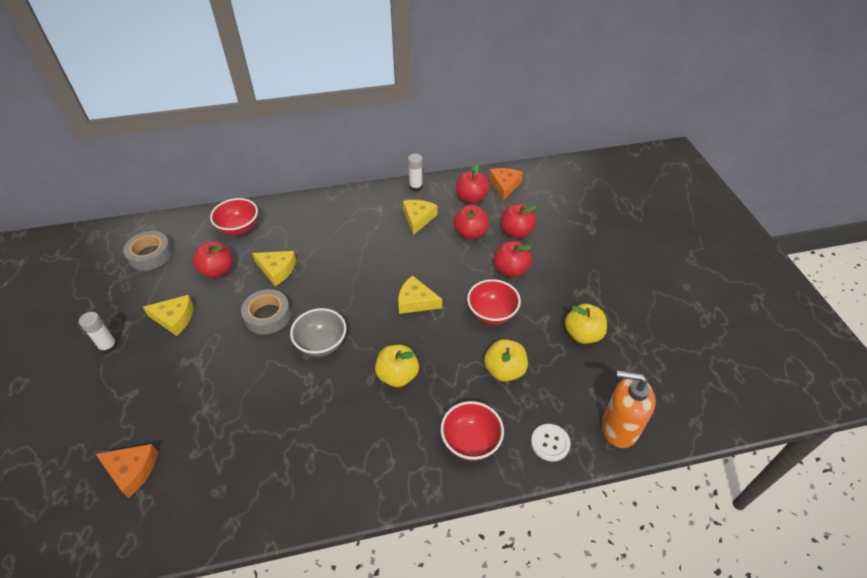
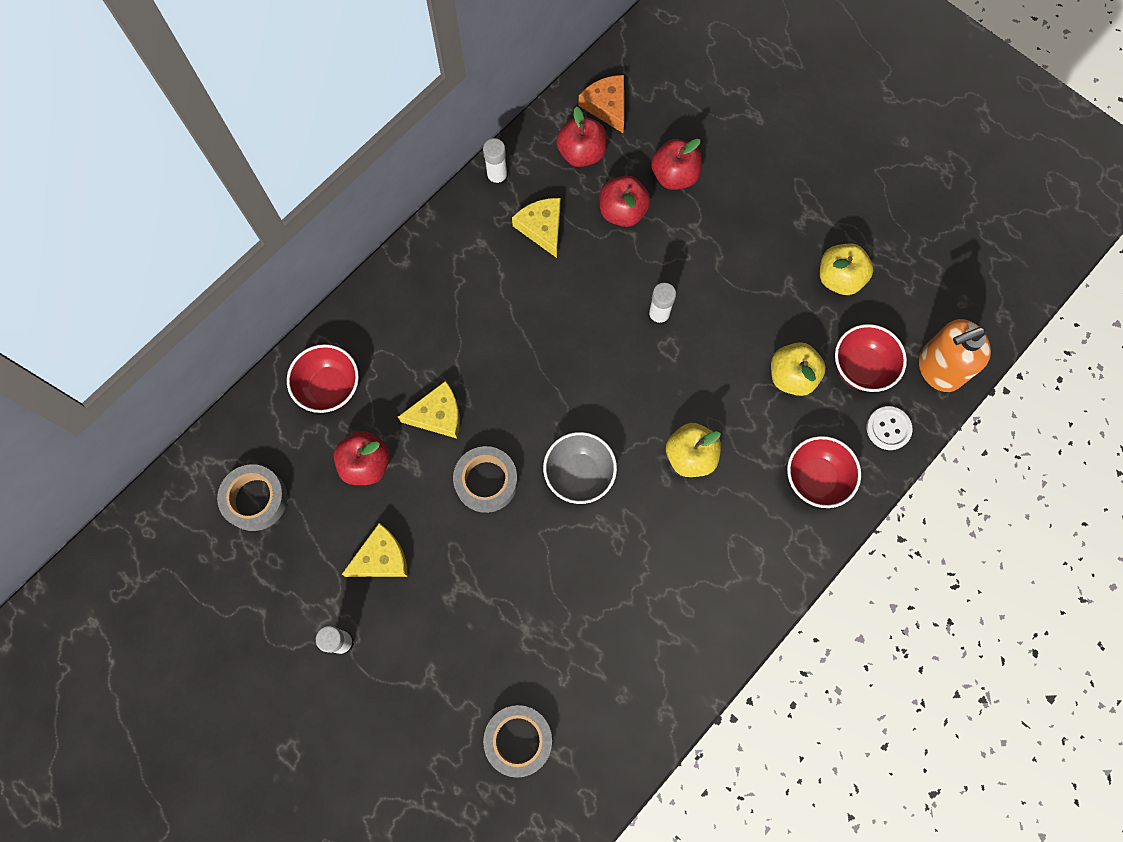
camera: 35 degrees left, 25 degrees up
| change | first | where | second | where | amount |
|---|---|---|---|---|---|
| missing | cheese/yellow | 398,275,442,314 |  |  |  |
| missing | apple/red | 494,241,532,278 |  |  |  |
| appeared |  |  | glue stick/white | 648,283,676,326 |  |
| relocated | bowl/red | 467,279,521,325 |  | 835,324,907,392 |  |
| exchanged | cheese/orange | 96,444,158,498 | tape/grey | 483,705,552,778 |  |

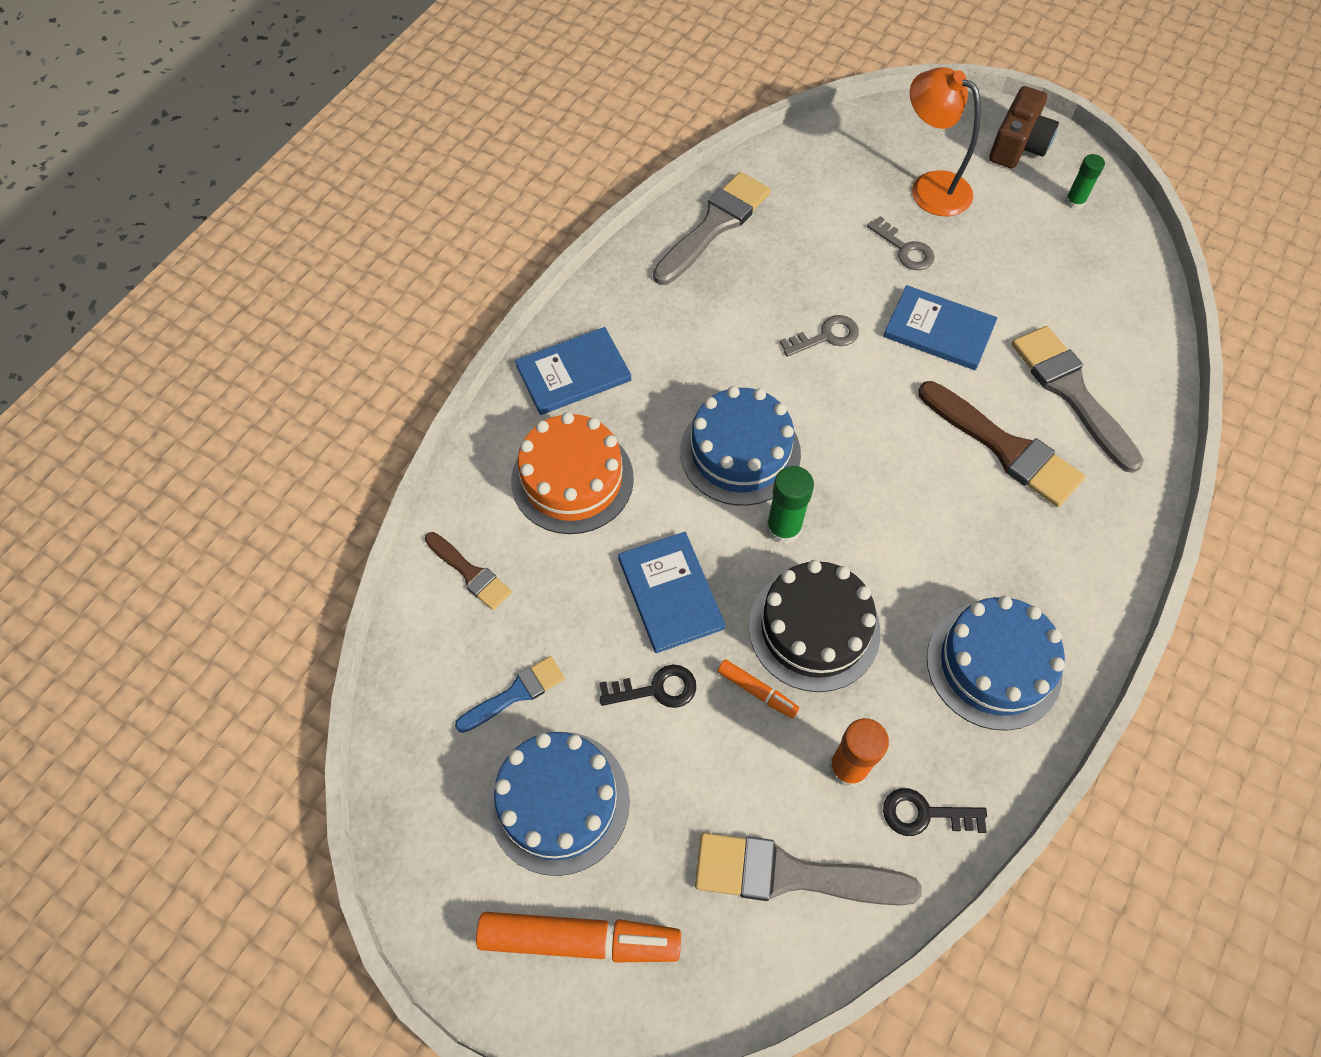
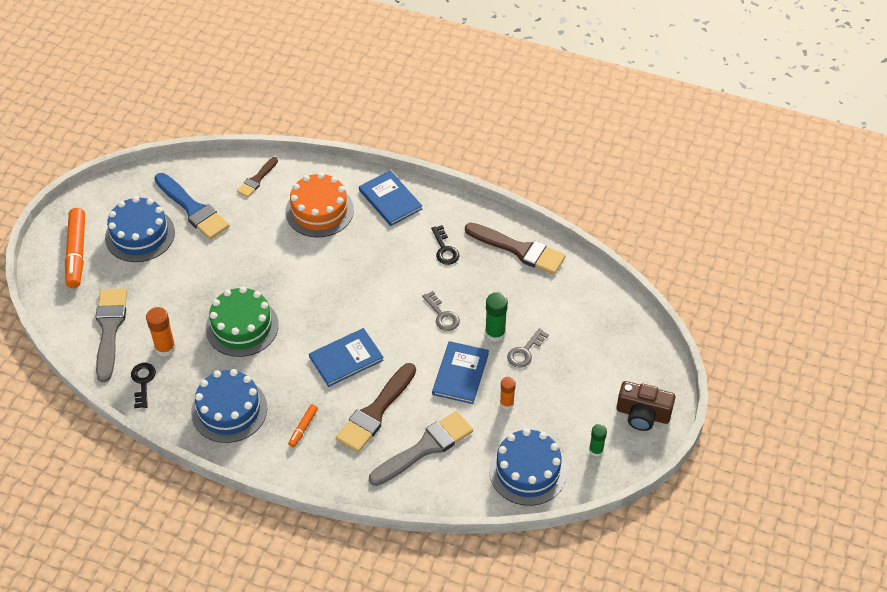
camera: 80 degrees right, 10 degrees down
| change | first | where | second | where | amount |
|---|---|---|---|---|---|
| missing | lamp/orange | 910,67,981,216 |  |  |  |
| appeared |  |  | glue stick/orange | 500,377,516,409 |  |
| relocated | key/black | 599,665,696,708 |  | 431,225,459,265 |  |
| relocated | book/blue | 618,532,726,653 |  | 309,328,384,387 |  |
| relocated | cake/blue | 680,386,801,506 |  | 489,428,567,506 |  |
| relocated | marker/orange | 718,659,799,718 |  | 288,404,318,447 |  |
| relocated | glue stick/green | 766,466,814,544 |  | 485,292,508,342 |  |
| colour | brush/grey | 653,172,771,285 | brush/brown | 465,223,566,275 |  |
| colour | cake/black | 749,560,881,692 | cake/green | 206,286,279,357 |  |
| size | brush/blue | 455,656,565,733 |  | 155,173,230,240 | x1.77 |

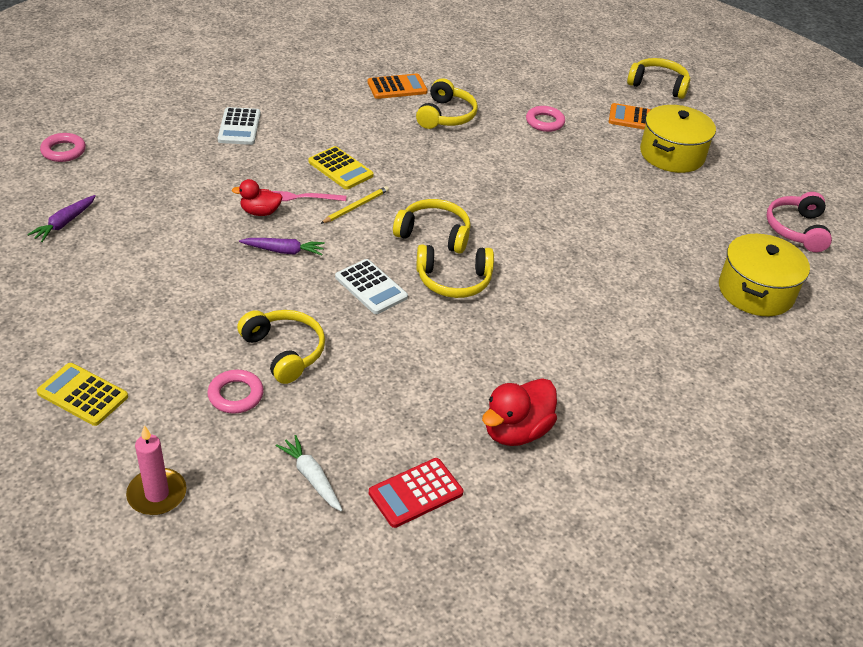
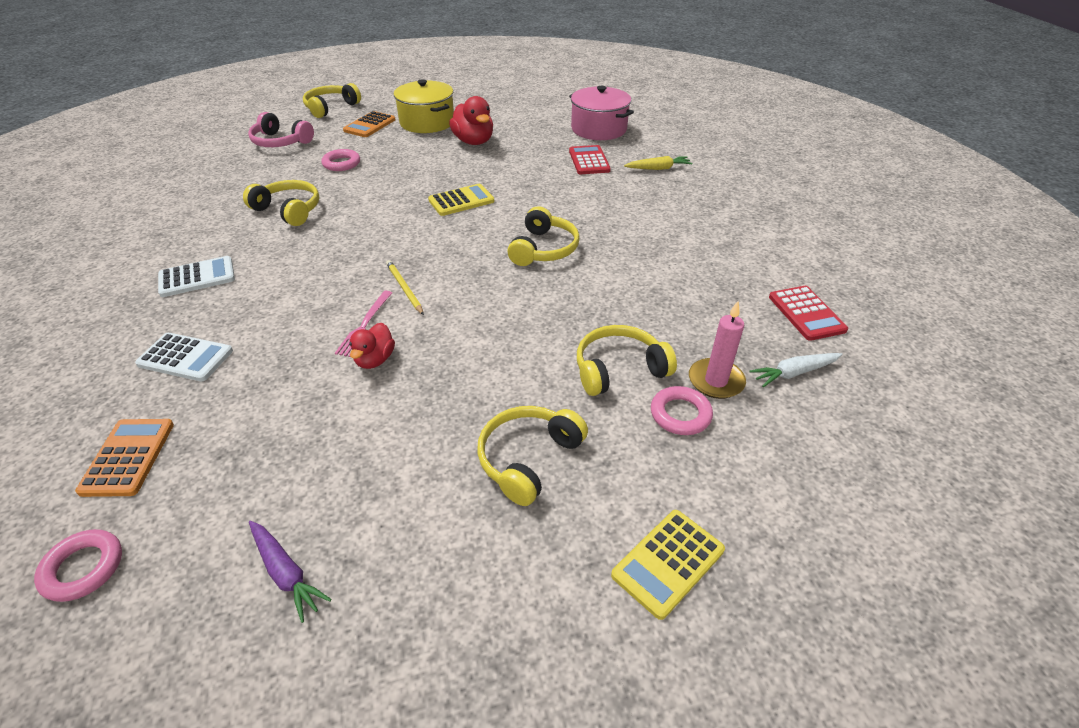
camera: 70 degrees left, 0 degrees up
| change | first | where | second | where | amount |
|---|---|---|---|---|---|
| missing | carrot/purple | 239,238,325,255 |  |  |  |
| appeared |  |  | calculator/red | 569,145,611,174 |  |
| appeared |  |  | carrot/yellow | 624,156,692,170 |  |
| relocated | candle/pink | 126,425,186,515 |  | 689,301,746,399 |  |
| relocated | calculator/yellow | 308,146,374,189 |  | 428,184,494,216 |  |
| relocated | calculator/white | 335,259,408,314 |  | 158,256,235,297 |  |
| relocated | calculator/orange | 368,74,428,99 |  | 75,419,174,497 |  |
| relocated | headphones/yellow | 393,199,471,254 |  | 477,406,588,506 |  |
| relocated | duck/red | 482,378,557,446 |  | 449,96,493,145 |  |
| relocated | headphones/pink | 766,192,832,252 |  | 248,112,314,147 |  |
| colour | pot/yellow | 719,234,810,316 | pot/pink | 569,86,634,140 |  |

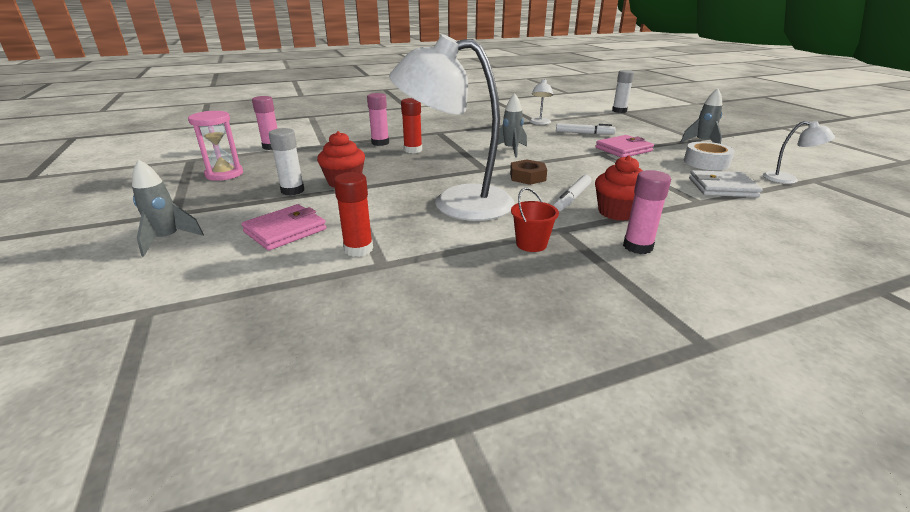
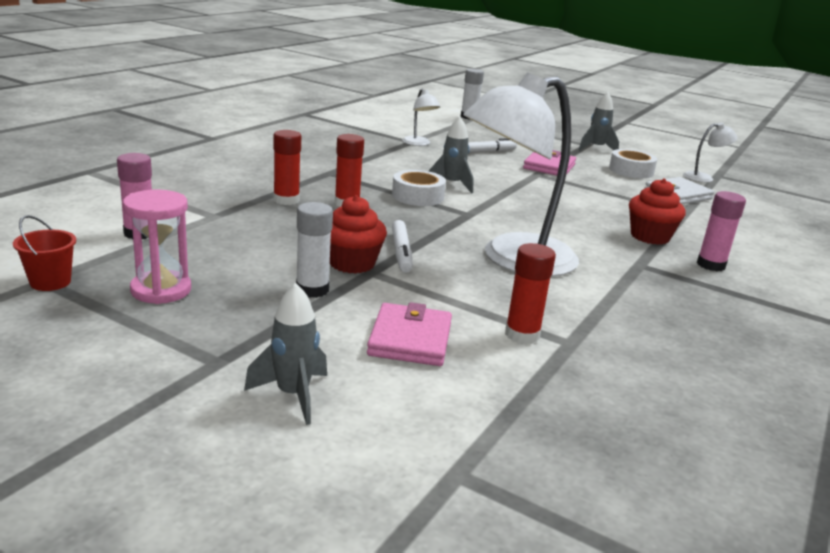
camera: 40 degrees left, 5 degrees down
| change | first | where | second | where | amount |
|---|---|---|---|---|---|
| missing | nut/brown | 510,159,547,185 |  |  |  |
| appeared |  |  | tape/white | 392,170,446,206 |  |
| relocated | bucket/red | 511,188,559,252 |  | 13,215,76,291 |  |
| relocated | marker/white | 554,175,592,211 |  | 392,220,413,273 |  |
| colour | glue stick/pink | 367,93,389,146 | glue stick/red | 273,130,301,205 |  |

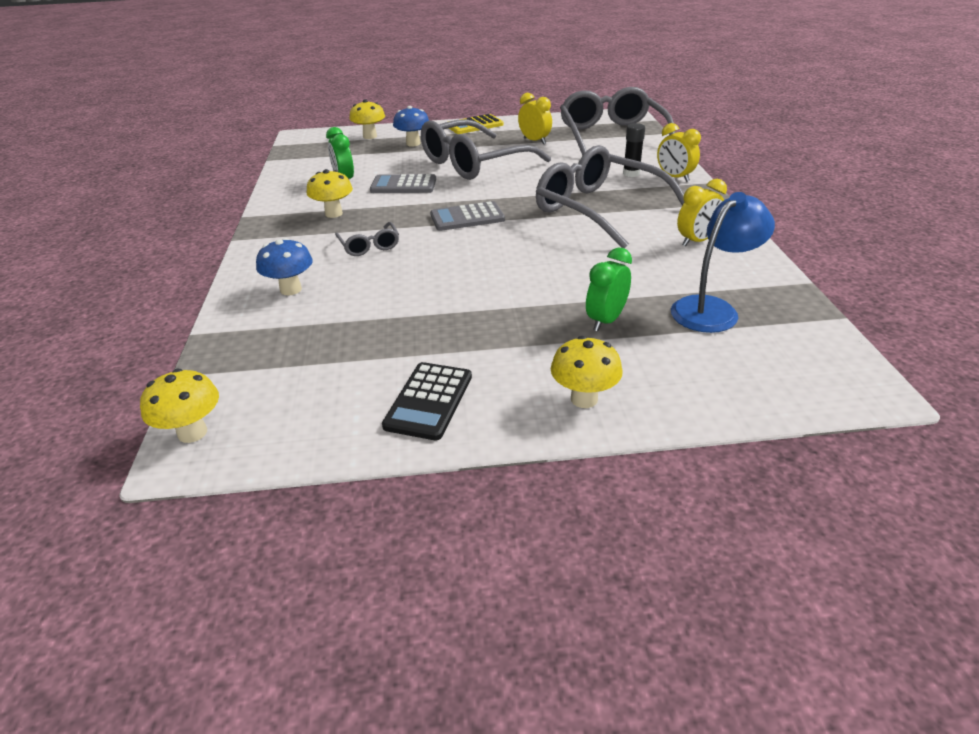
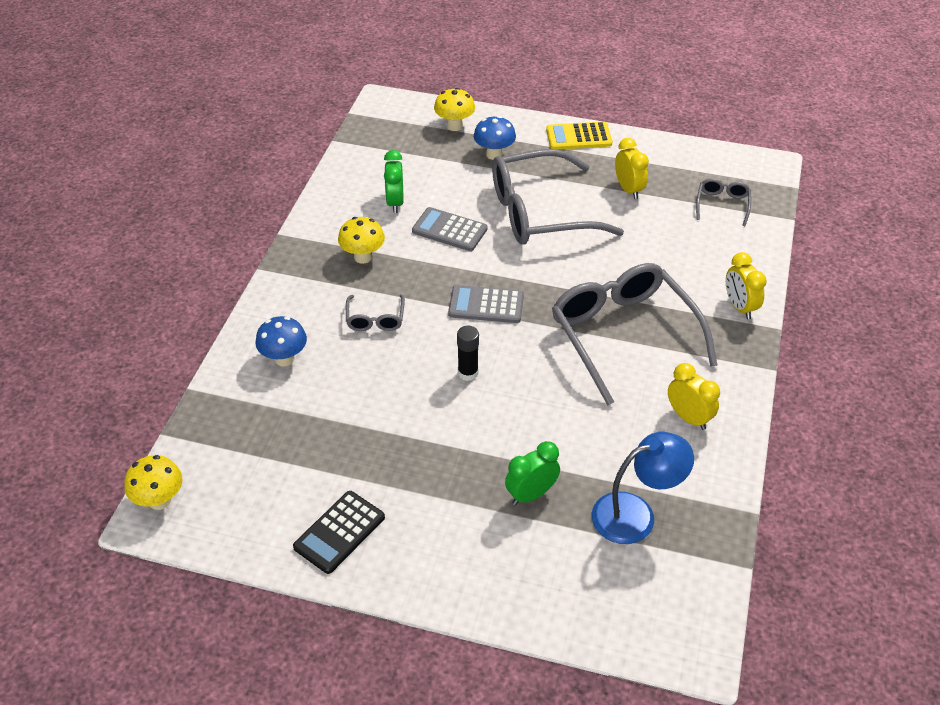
camera: 20 degrees right, 10 degrees up
| change | first | where | second | where | amount |
|---|---|---|---|---|---|
| missing | mushroom/yellow | 551,336,623,408 |  |  |  |
| relocated | glue stick/black | 623,123,645,177 |  | 457,326,479,381 |  |
| spun | clock/yellow | 677,179,727,247 |  | 668,363,720,430 | 120 degrees counterclockwise |
| size | glasses/grey | 560,87,675,156 |  | 696,178,751,226 | x0.44 |

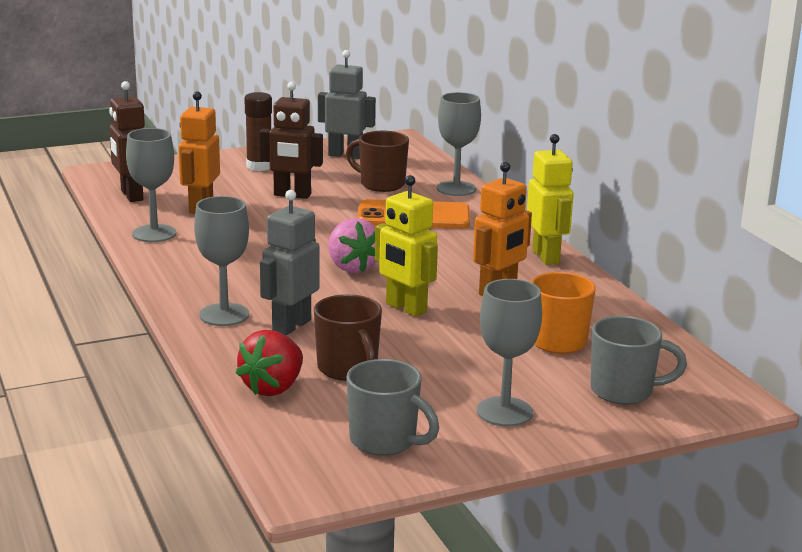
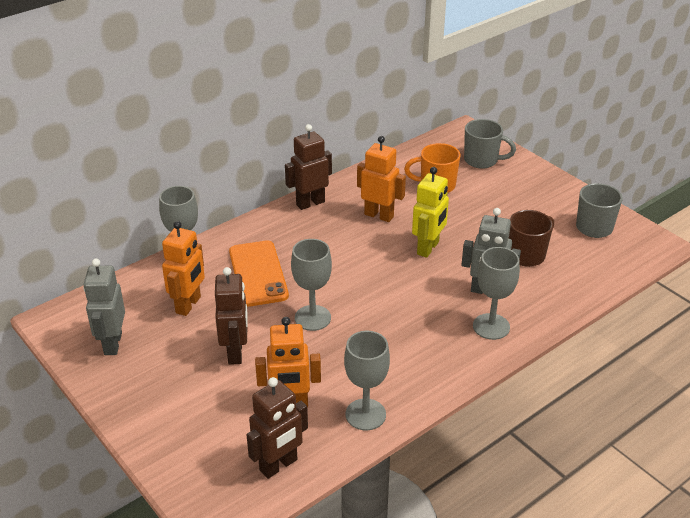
camera: 105 degrees left, 15 degrees up
| change | first | where | second | where | amount |
|---|---|---|---|---|---|
| missing | strawberry/red | 236,330,303,396 |  |  |  |
| missing | glue stick/brown | 244,92,272,171 |  |  |  |
| missing | strawberry/pink | 328,218,376,273 |  |  |  |
| relocated | goblet/grey | 477,279,542,427 |  | 291,239,332,331 |  |
| exchanged | mug/brown | 346,131,409,192 | robot/orange | 162,221,205,316 |  |
| colour | robot/yellow | 527,134,574,265 | robot/brown | 285,124,332,210 |  |
| spun | mug/grey | 591,316,687,405 |  | 464,119,516,169 | 120 degrees clockwise |

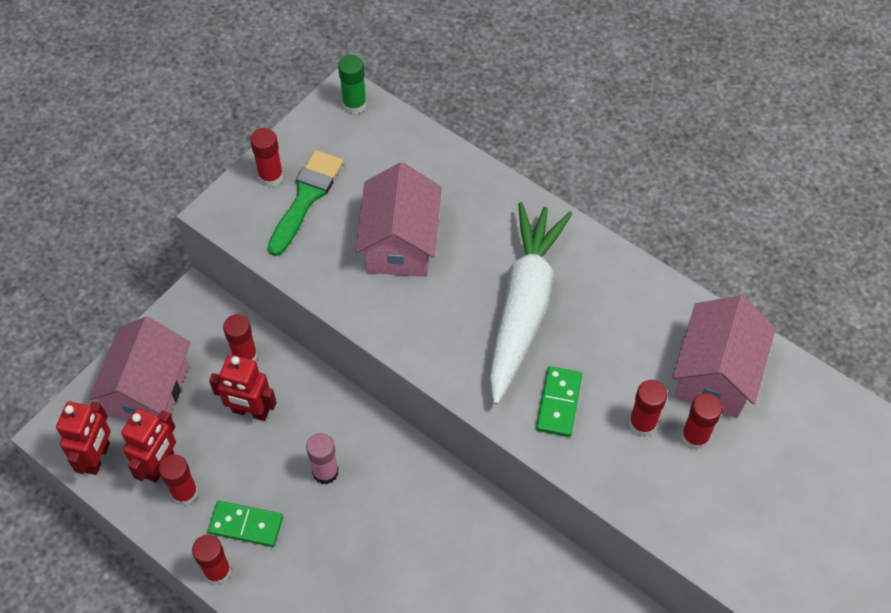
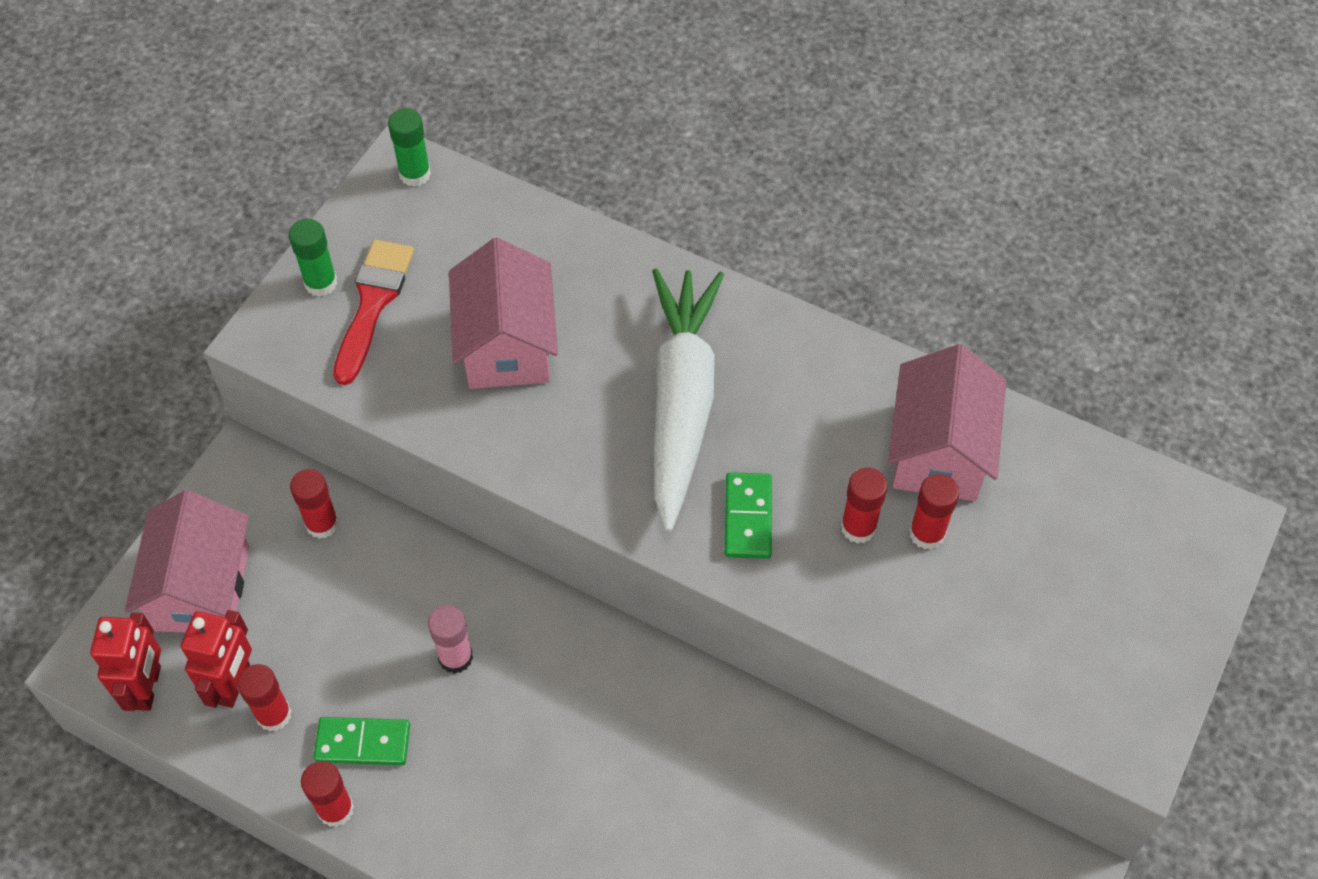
camera: 10 degrees left, 0 degrees up
| change | first | where | second | where | amount |
|---|---|---|---|---|---|
| missing | robot/red | 209,354,277,421 |  |  |  |
| colour | glue stick/red | 250,128,283,187 | glue stick/green | 289,219,338,297 |  |
| colour | brush/green | 268,150,344,256 | brush/red | 333,240,414,385 |  |

